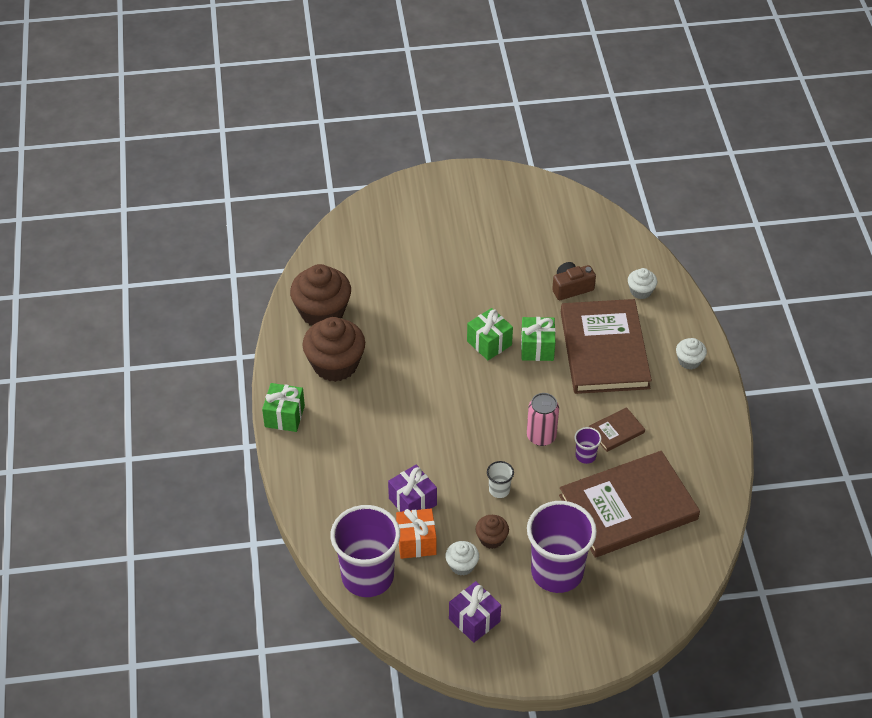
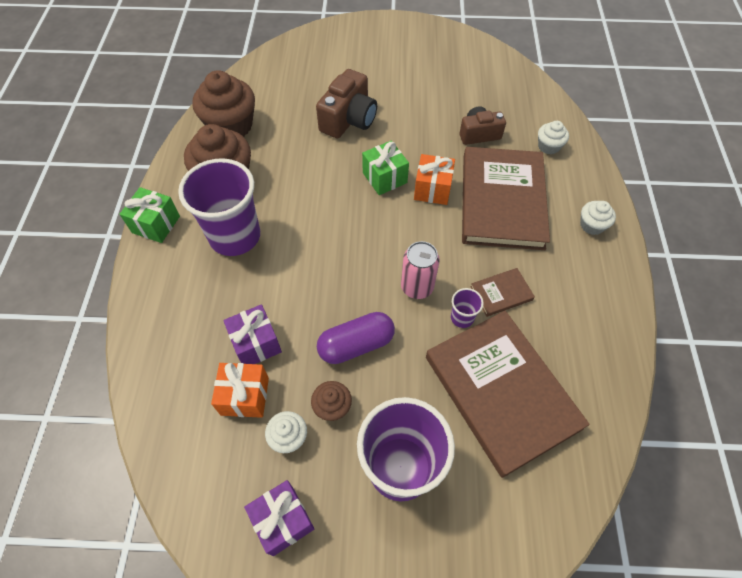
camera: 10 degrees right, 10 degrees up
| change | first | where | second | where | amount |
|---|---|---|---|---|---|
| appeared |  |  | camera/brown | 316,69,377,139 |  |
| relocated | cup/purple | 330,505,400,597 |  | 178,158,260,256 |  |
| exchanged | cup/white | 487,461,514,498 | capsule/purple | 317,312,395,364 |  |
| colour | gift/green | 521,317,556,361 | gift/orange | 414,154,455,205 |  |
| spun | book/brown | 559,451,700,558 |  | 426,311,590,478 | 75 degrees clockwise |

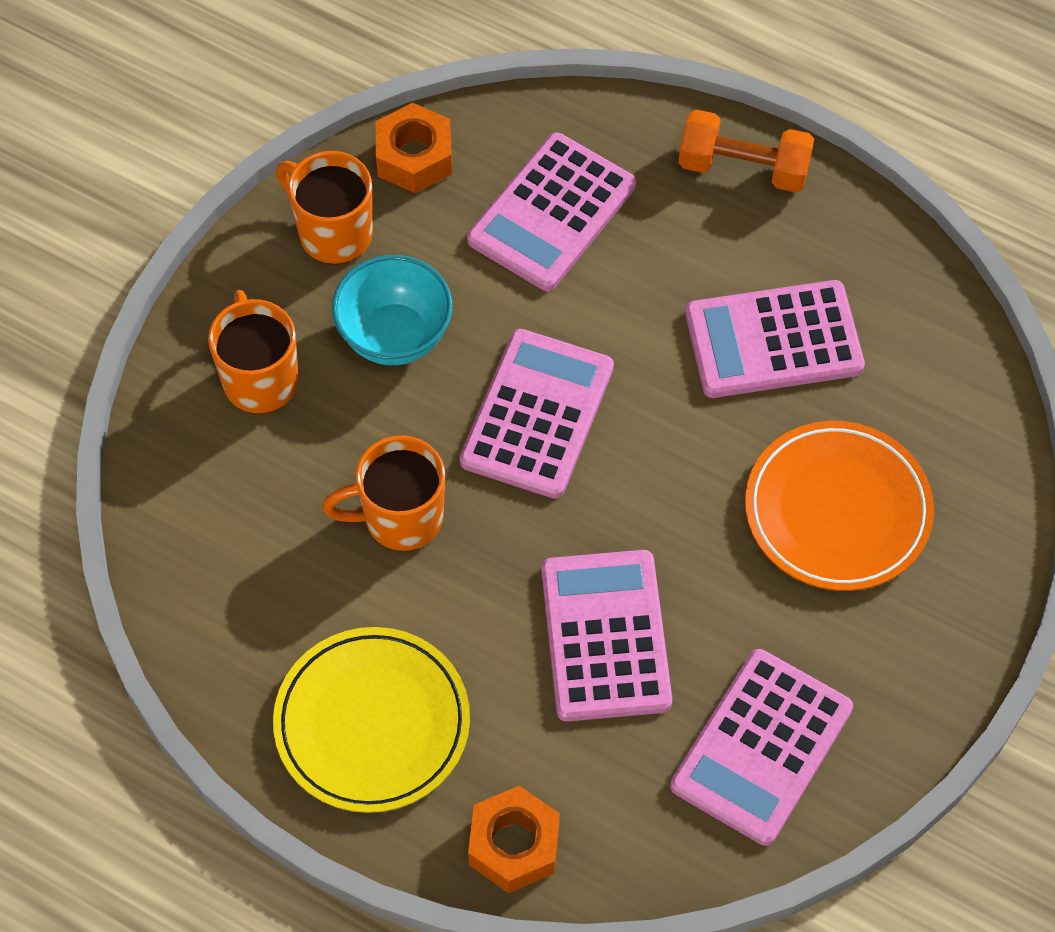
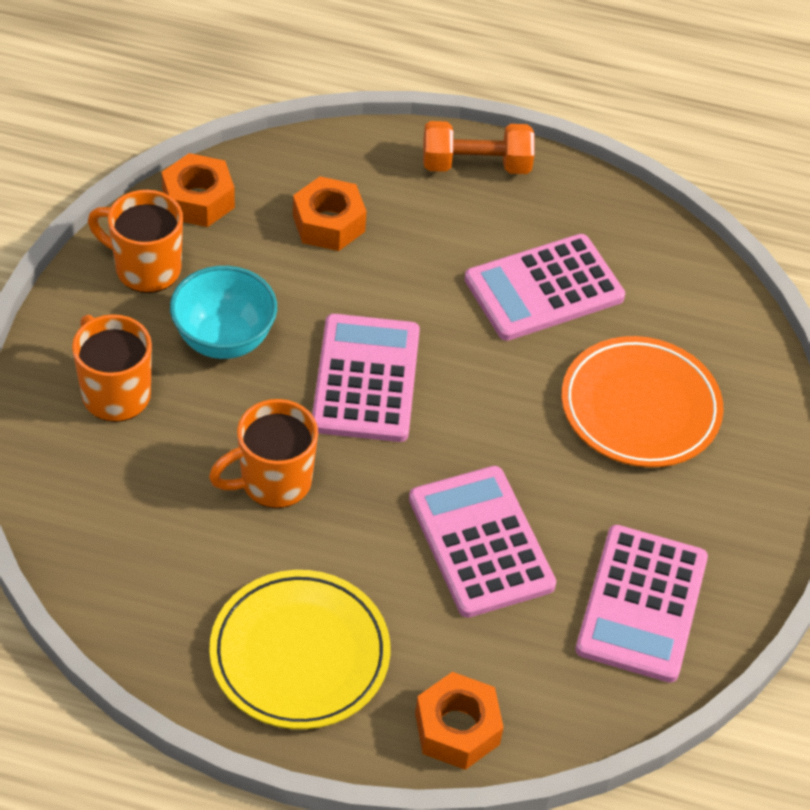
camera: 20 degrees left, 10 degrees down
| change | first | where | second | where | amount |
|---|---|---|---|---|---|
| exchanged | calculator/pink | 467,133,636,291 | nut/orange | 293,176,367,251 |  |

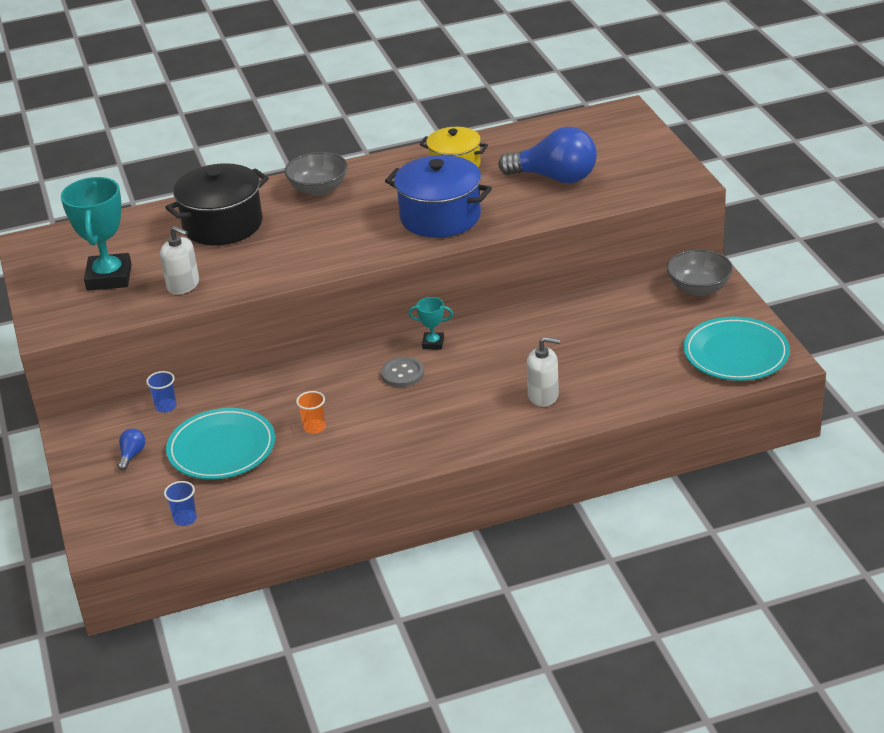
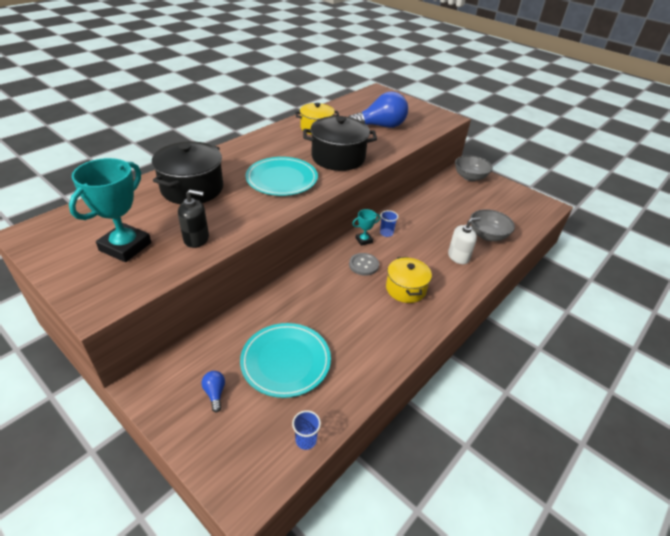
camera: 35 degrees left, 5 degrees up
| change | first | where | second | where | amount |
|---|---|---|---|---|---|
| missing | cup/orange | 296,391,325,434 |  |  |  |
| appeared |  |  | pot/yellow | 386,257,432,303 |  |
| relocated | cup/blue | 146,371,177,413 |  | 380,210,399,237 |  |
| relocated | bowl/grey | 284,152,348,196 |  | 470,209,515,241 |  |
| relocated | plate/turquoise | 684,317,790,381 |  | 245,157,318,196 |  |
| colour | soap dispenser/white | 160,226,199,295 | soap dispenser/black | 178,190,209,248 |  |
| colour | pot/blue | 385,155,492,238 | pot/black | 303,116,377,171 |  |
| spun | trophy/turquoise | 61,177,131,291 |  | 69,158,151,262 | 60 degrees clockwise |

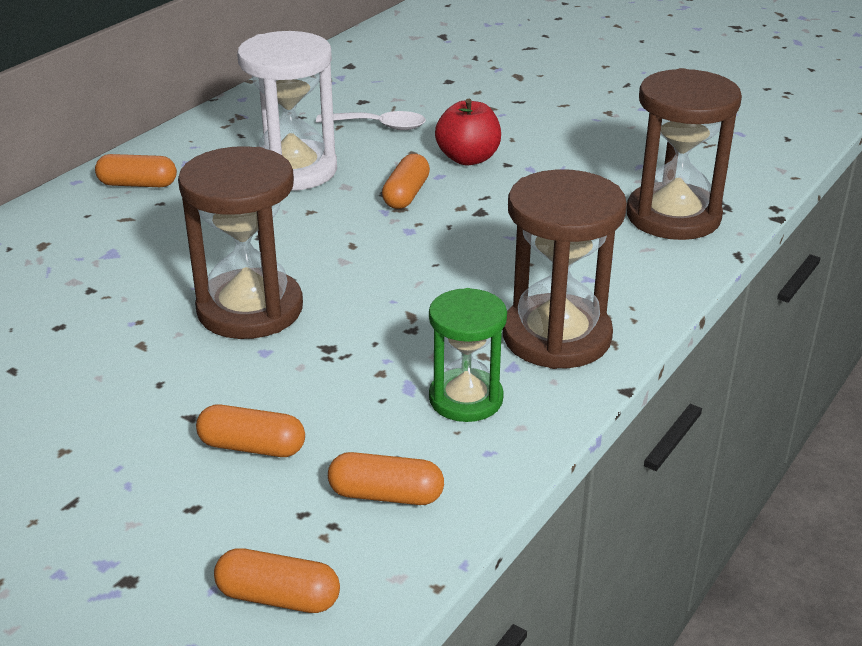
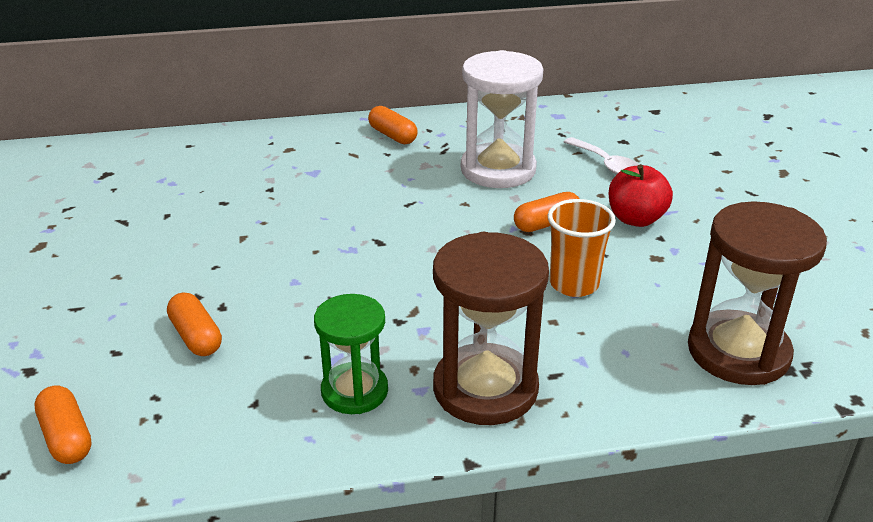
camera: 45 degrees right, 0 degrees up
| change | first | where | second | where | amount |
|---|---|---|---|---|---|
| missing | hourglass/brown | 178,146,303,339 |  |  |  |
| missing | capsule/orange | 328,452,444,505 |  |  |  |
| appeared |  |  | cup/orange | 548,199,616,297 |  |

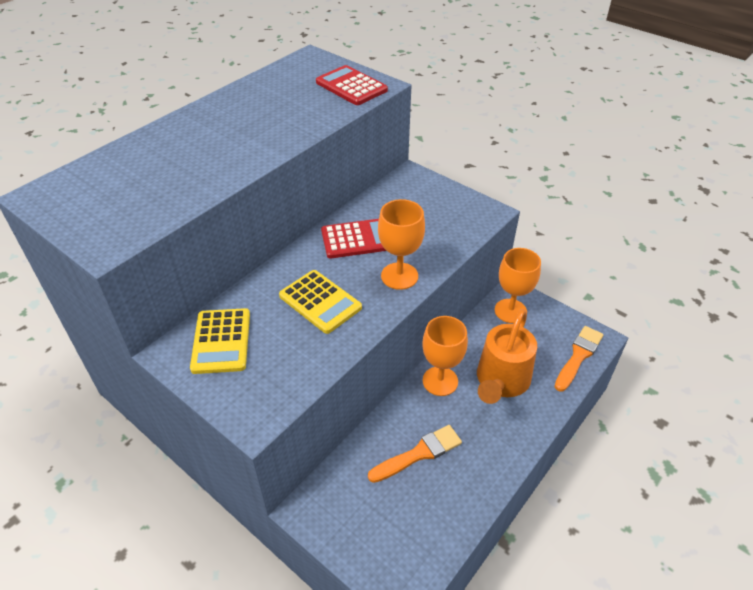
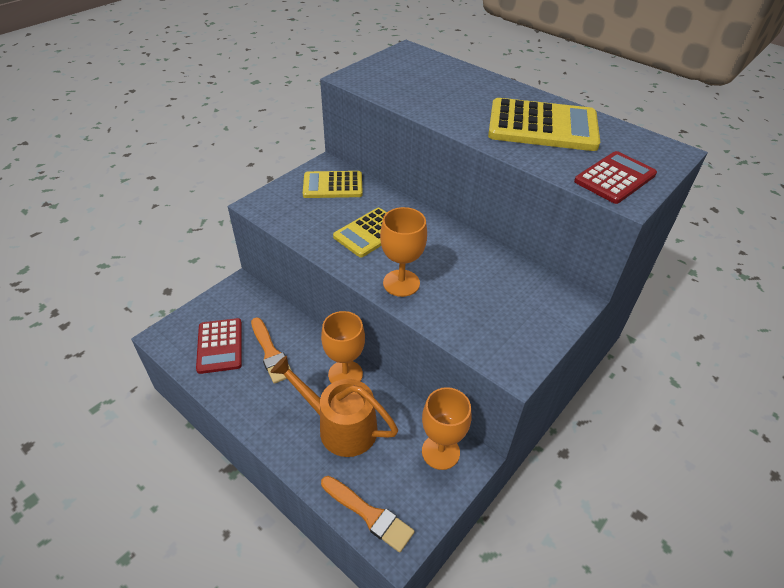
camera: 90 degrees right, 0 degrees up
| change | first | where | second | where | amount |
|---|---|---|---|---|---|
| appeared |  |  | calculator/yellow | 488,98,600,151 |  |
| relocated | calculator/red | 321,219,386,258 |  | 196,318,242,374 |  |

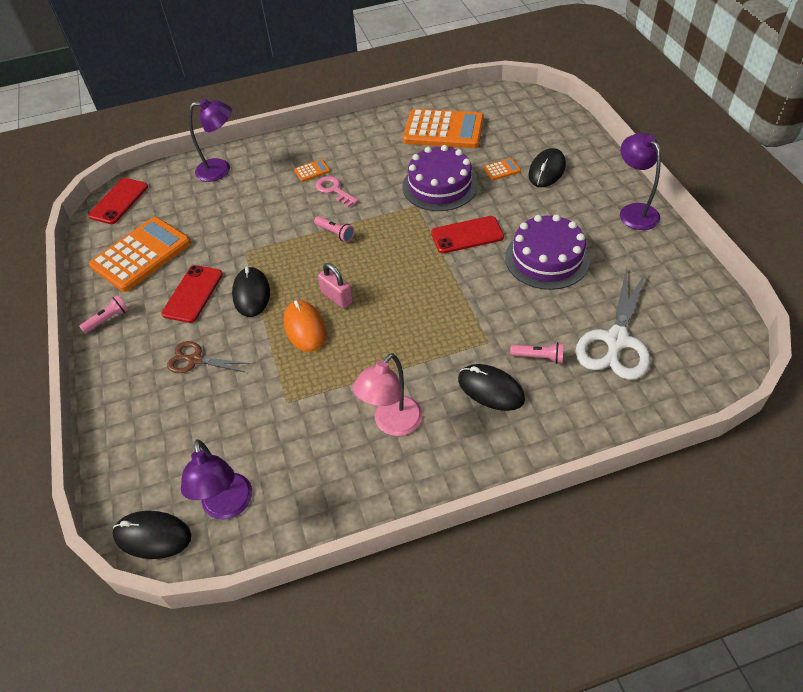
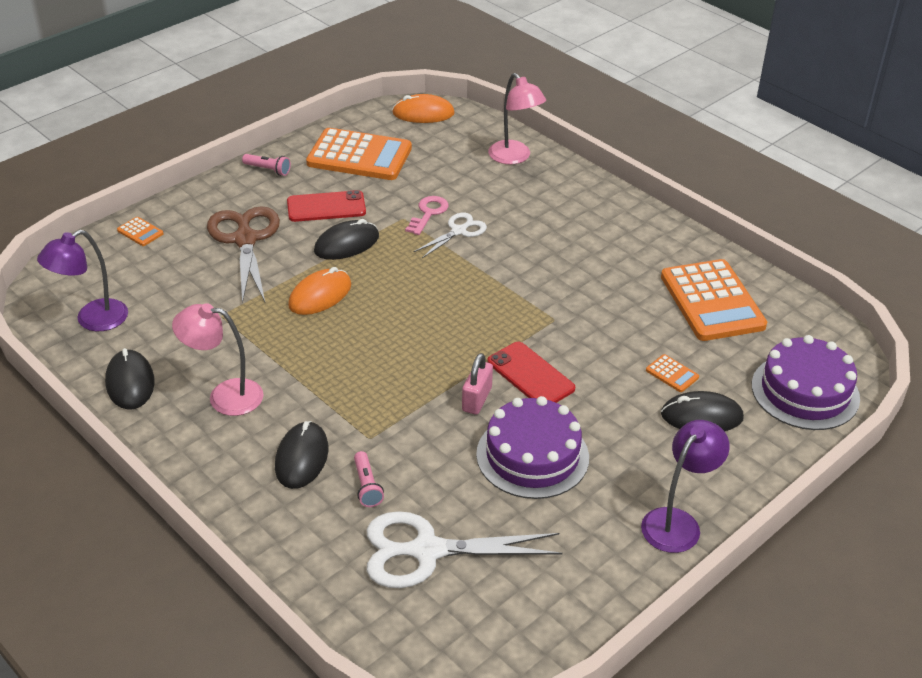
camera: 60 degrees right, 10 degrees down
| change | first | where | second | where | amount |
|---|---|---|---|---|---|
| missing | flashlight/pink | 314,216,354,242 |  |  |  |
| appeared |  |  | scissors/white | 413,213,487,258 |  |
| relocated | mouse/black | 112,511,191,559 |  | 105,348,155,409 |  |
| relocated | calculator/orange | 294,159,330,182 |  | 117,217,163,246 |  |
| relocated | key/pink | 316,176,358,207 |  | 405,196,449,235 |  |
| relocated | padlock/pink | 318,263,353,308 |  | 462,353,493,415 |  |
| relocated | cake/purple | 403,145,478,211 |  | 752,335,860,430 |  |
| exchanged | phone/red | 88,178,148,224 | mouse/orange | 392,94,455,123 |  |
| colour | lamp/purple | 189,99,232,182 | lamp/pink | 488,73,546,164 |  |
| size | scissors/brown | 167,341,250,373 |  | 207,206,280,304 | x1.77 |

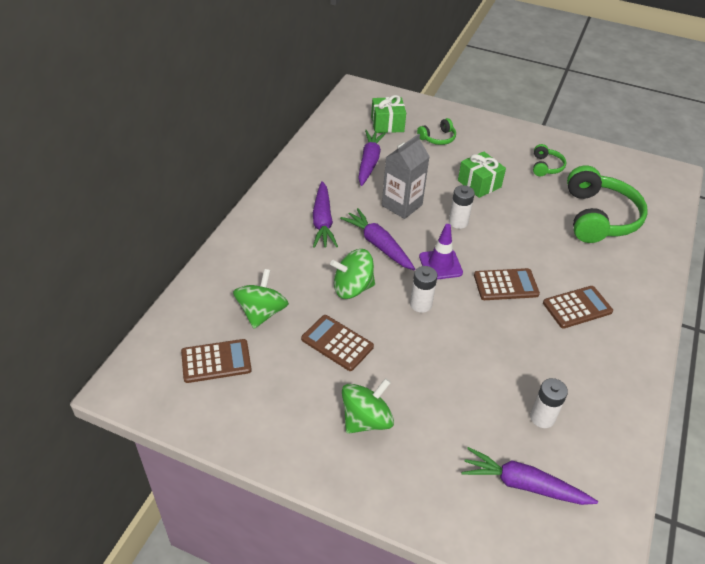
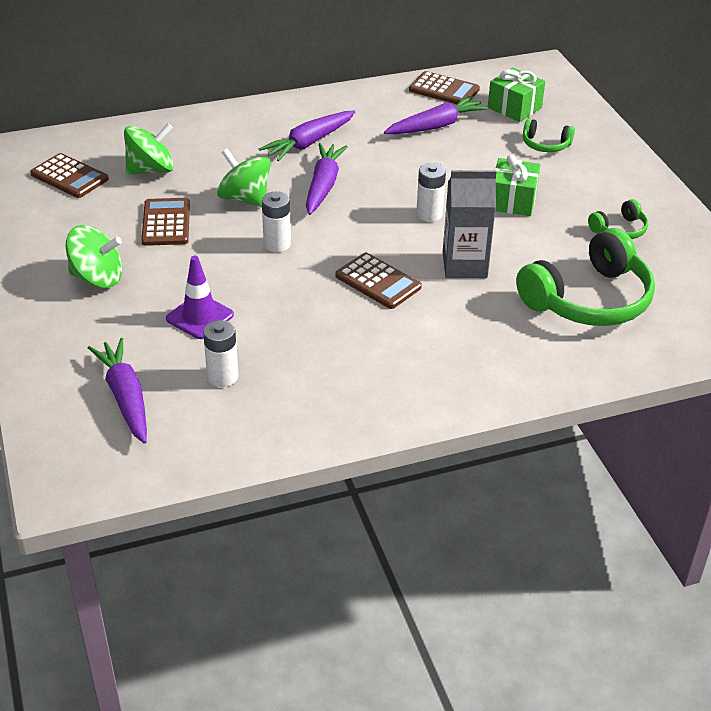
camera: 50 degrees right, 5 degrees down
| change | first | where | second | where | amount |
|---|---|---|---|---|---|
| relocated | carton/grey | 382,134,430,219 |  | 443,170,496,278 |  |
| relocated | traffic cone/purple | 419,224,463,279 |  | 166,256,234,339 |  |
| relocated | calculator/brown | 543,286,613,329 |  | 409,71,480,104 |  |

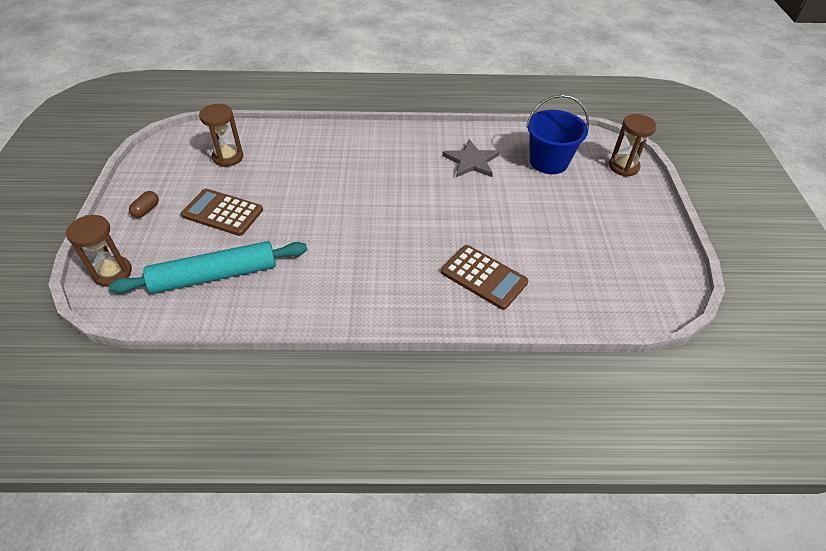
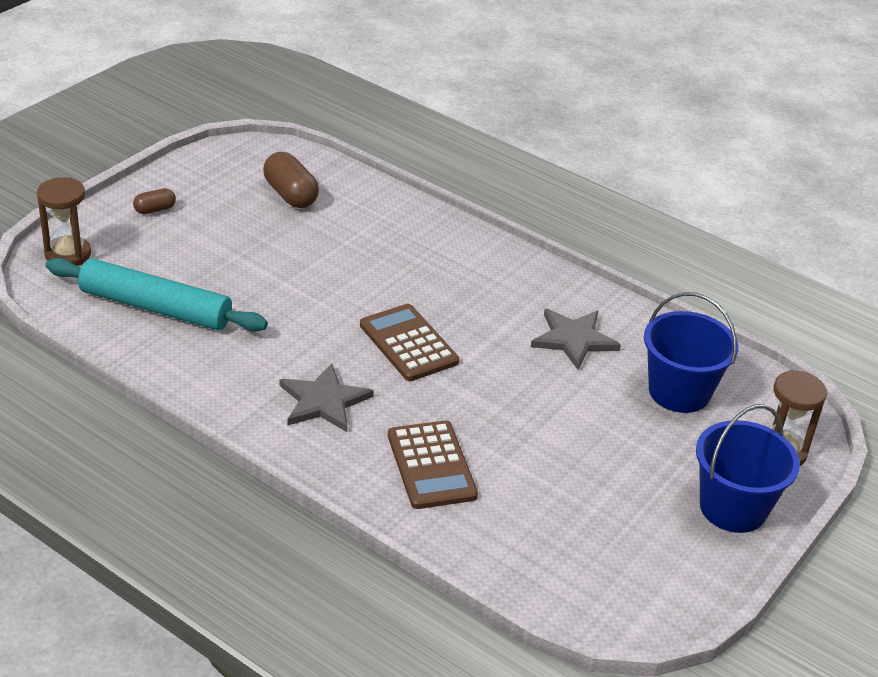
camera: 35 degrees right, 10 degrees down
| change | first | where | second | where | amount |
|---|---|---|---|---|---|
| appeared |  |  | star/grey | 280,363,374,432 |  |
| appeared |  |  | bucket/blue | 696,404,800,533 |  |
| relocated | calculator/brown | 181,188,263,236 |  | 360,304,459,381 |  |
| exchanged | hourglass/brown | 199,104,243,167 | capsule/brown | 263,152,319,208 |  |

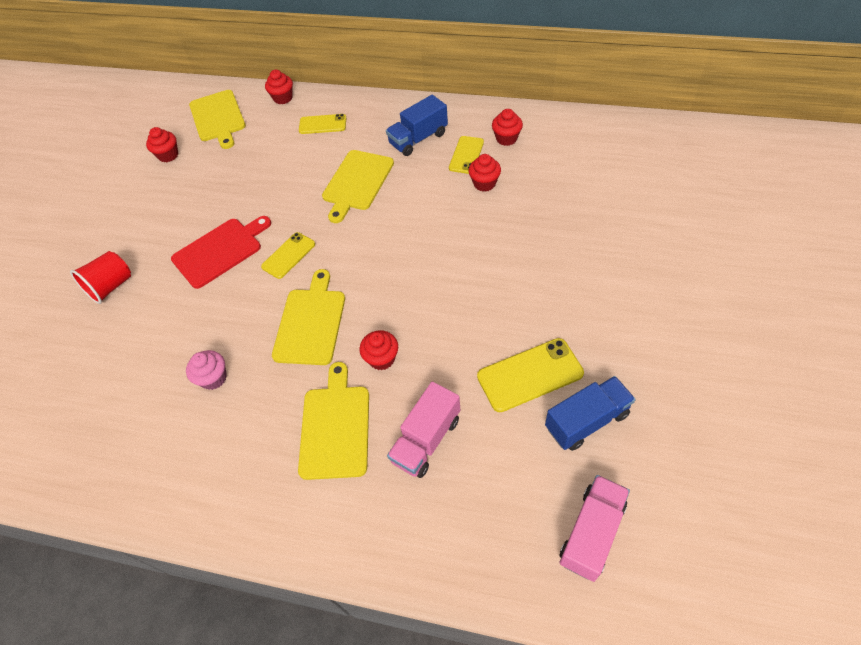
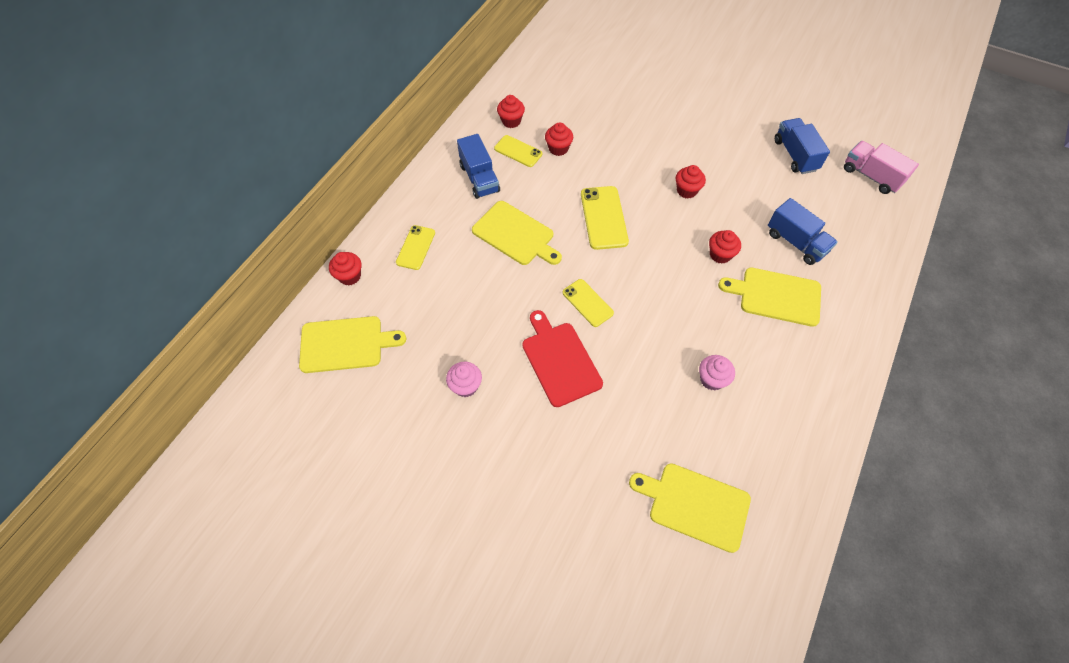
camera: 80 degrees left, 5 degrees up
| change | first | where | second | where | amount |
|---|---|---|---|---|---|
| missing | cup/red | 70,251,131,304 |  |  |  |
| appeared |  |  | cupcake/pink | 446,362,482,397 |  |
| relocated | cupcake/red | 146,127,178,162 |  | 676,165,706,199 |  |
| relocated | cutting board/yellow | 272,269,345,365 |  | 629,463,751,553 |  |
| relocated | phone/yellow | 477,338,584,412 |  | 581,186,629,250 |  |
| colour | truck/pink | 387,382,460,478 | truck/blue | 768,198,838,265 |  |

